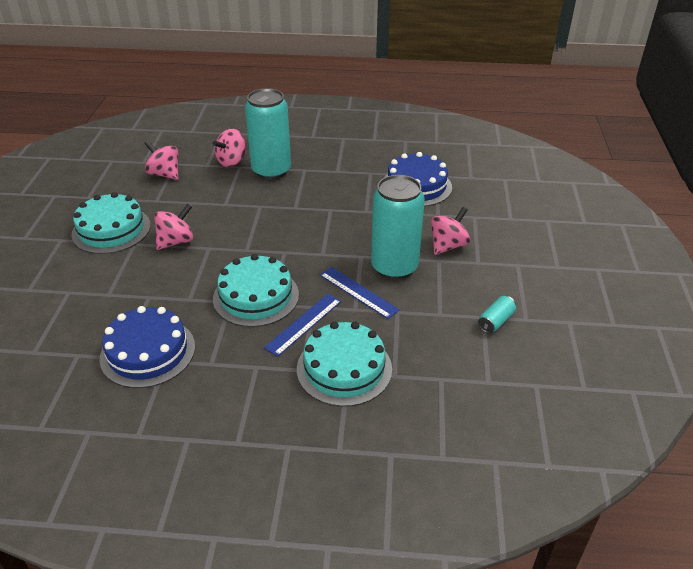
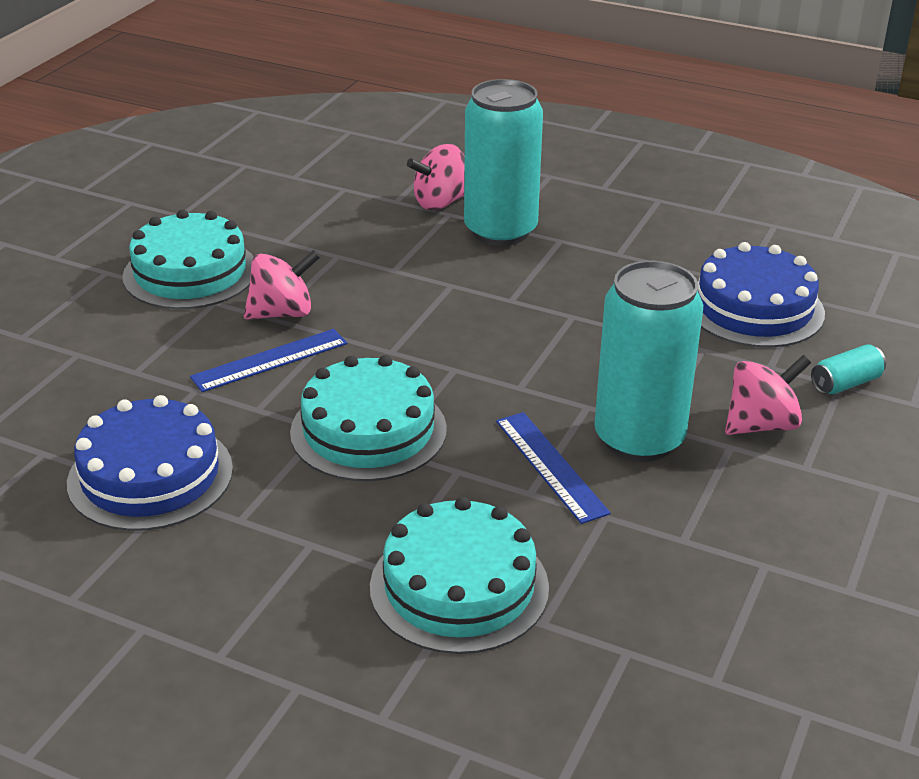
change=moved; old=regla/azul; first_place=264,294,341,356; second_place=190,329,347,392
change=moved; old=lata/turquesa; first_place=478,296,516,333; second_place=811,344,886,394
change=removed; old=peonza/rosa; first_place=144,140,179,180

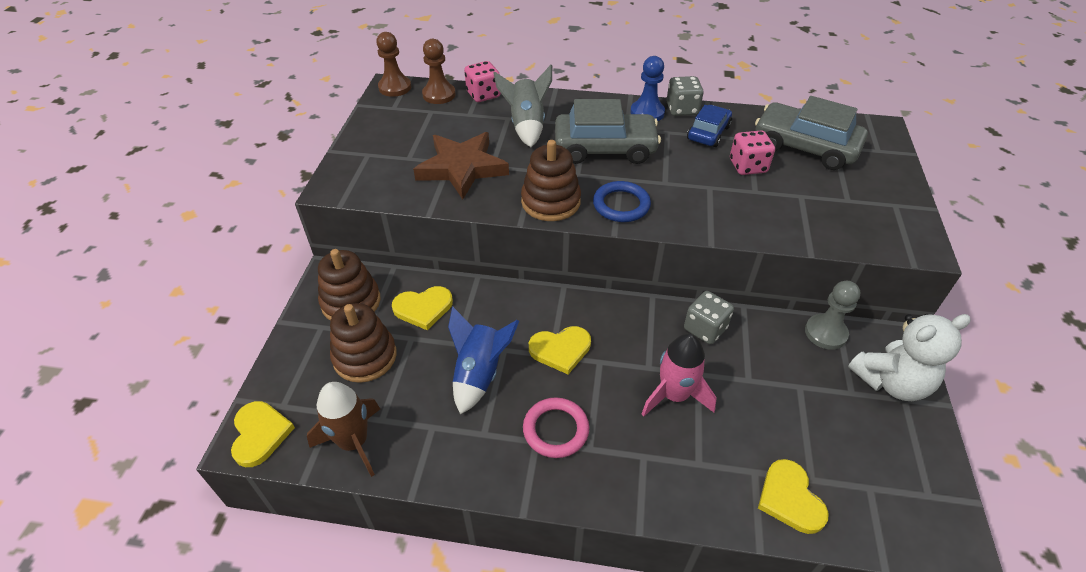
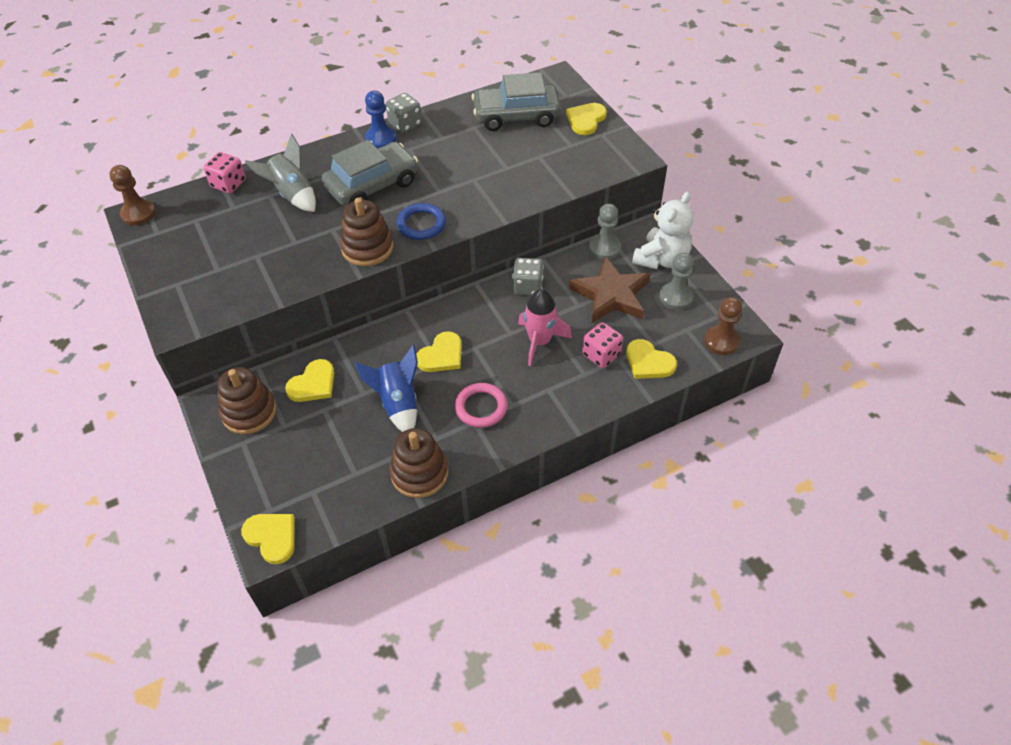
change=moved; old=juguete apilable/marrón; first_place=330,303,397,383; second_place=389,428,448,498
change=added; new=corazón/amarillo; second_place=566,103,607,135
change=moved; old=estrella/marrón; first_place=413,132,509,199; second_place=569,256,650,323
change=moved; old=dado/rosa; first_place=730,130,775,175; second_place=582,322,623,368
change=added; new=peón/gris; second_place=659,252,694,310
change=moved; old=peón/marrón; first_place=422,39,456,104; second_place=704,297,742,355
change=removed; old=cohete/marrón; first_place=307,382,380,477
change=removed; old=coche/azul; first_place=687,105,732,147

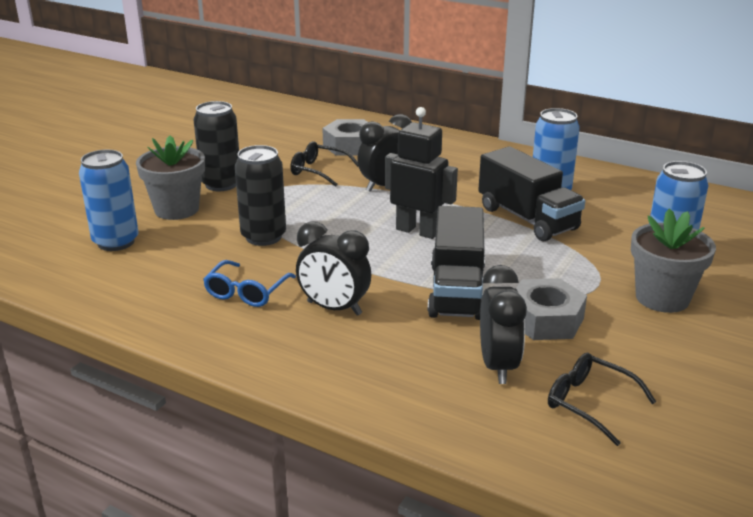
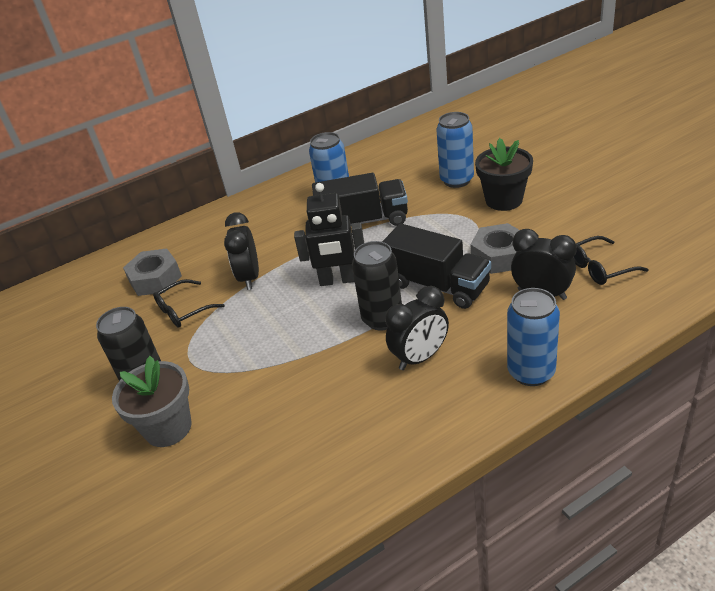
change=turned; old=robot/negro; first_place=385,107,458,239; second_place=294,183,364,286; degrees=-150
change=moved; old=lata/negro; first_place=235,145,286,246; second_place=352,241,402,330
change=recoloured; old=maceta/gris; new=maceta/negro; first_place=631,208,716,313; second_place=475,138,533,211
change=moved; old=lata/azul; first_place=79,150,139,251; second_place=507,288,560,386
change=removed; old=gafas/azul; first_place=203,260,296,307

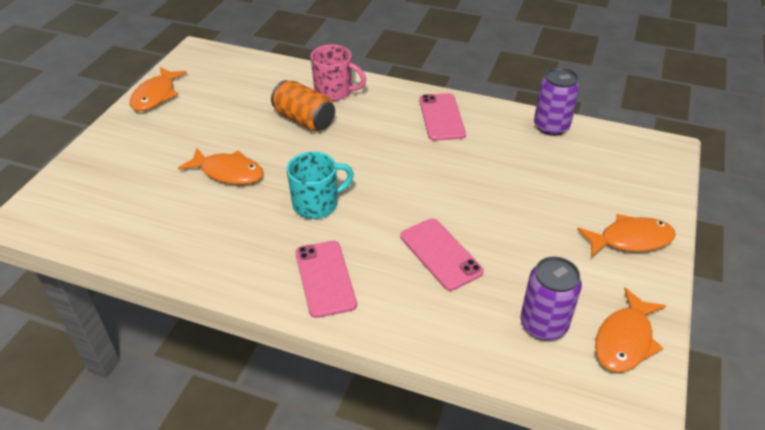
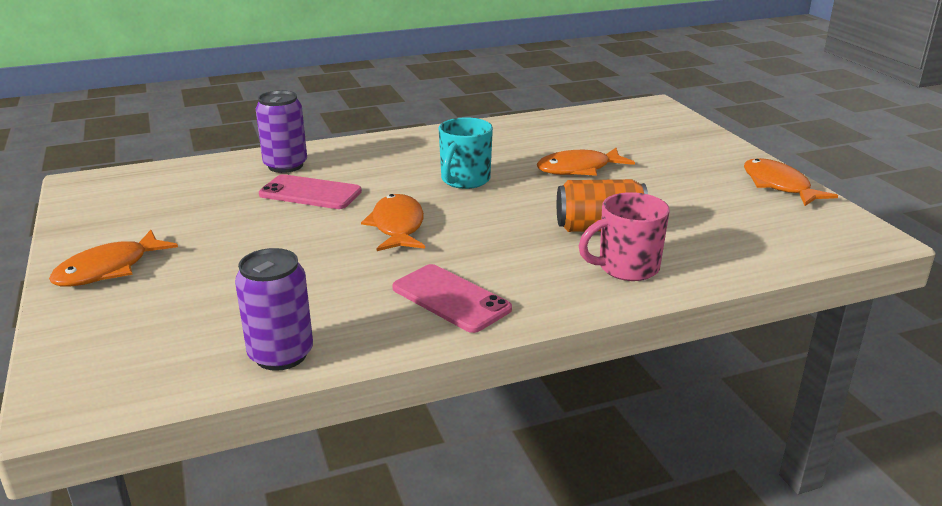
change=moved; old=lata/morado; first_place=520,257,582,341; second_place=256,90,307,173
change=moved; old=pez/naranja; first_place=595,288,666,372; second_place=361,194,425,251
change=removed; old=móvil/rosa; first_place=295,241,357,318

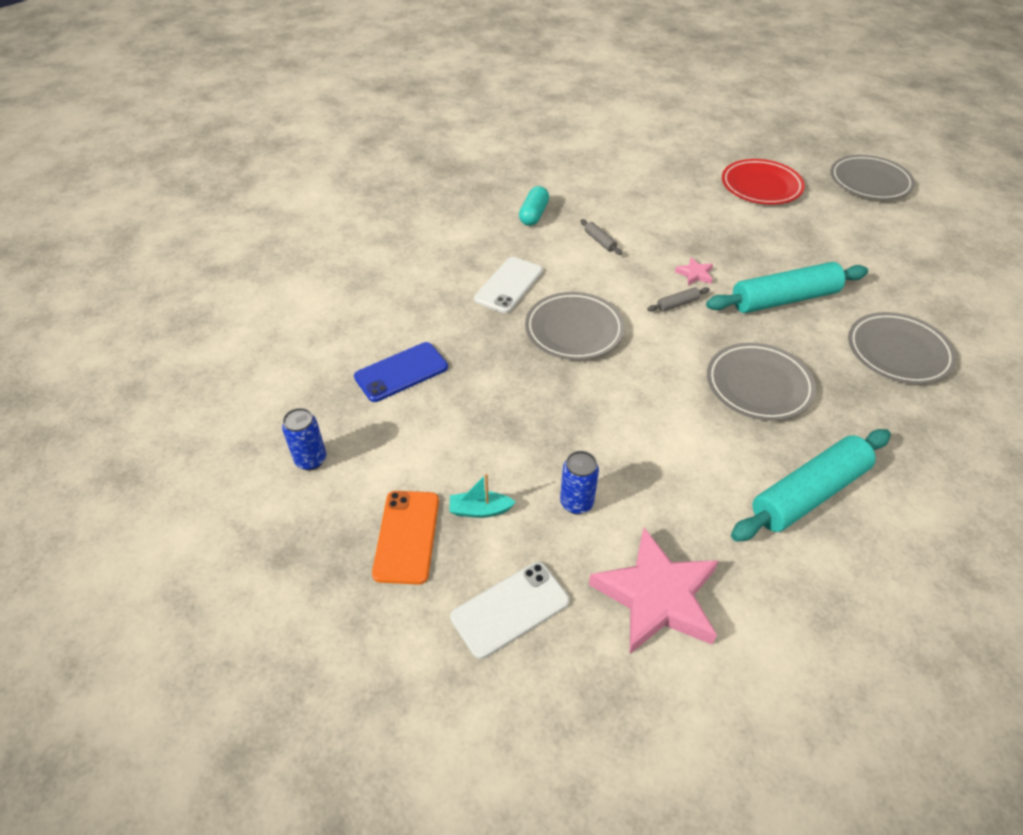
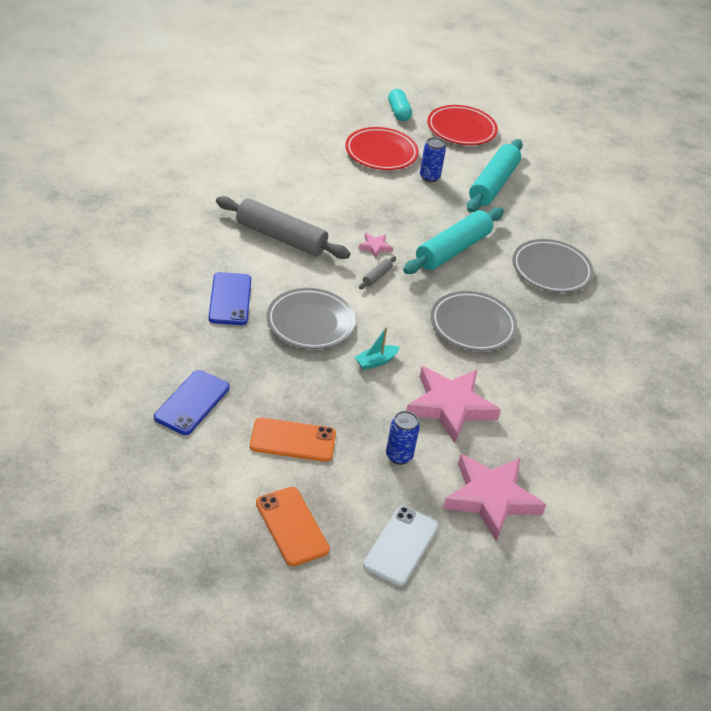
change=recoloured; old=móvil/blanco; new=móvil/azul; first_place=474,257,543,313; second_place=209,272,251,325
change=resized; old=rodillo/gris; first_place=580,219,622,255; second_place=216,196,351,259; factor=2.47
change=added; new=móvil/naranja; second_place=250,418,336,462
change=moved; old=barco/turquesa; first_place=449,473,516,518; second_place=355,327,400,370
change=moved; old=cápsula/turquesa; first_place=519,186,549,226; second_place=388,89,412,122
change=added; new=estrella/rosa; second_place=406,366,501,443
change=moved; old=lata/azul; first_place=282,408,326,470; second_place=420,137,446,182
change=recoloured; old=plato/gris; new=plato/rojo; first_place=830,155,915,200; second_place=427,105,498,145
change=moved; old=rodillo/turquesa; first_place=731,429,891,542; second_place=467,139,523,213

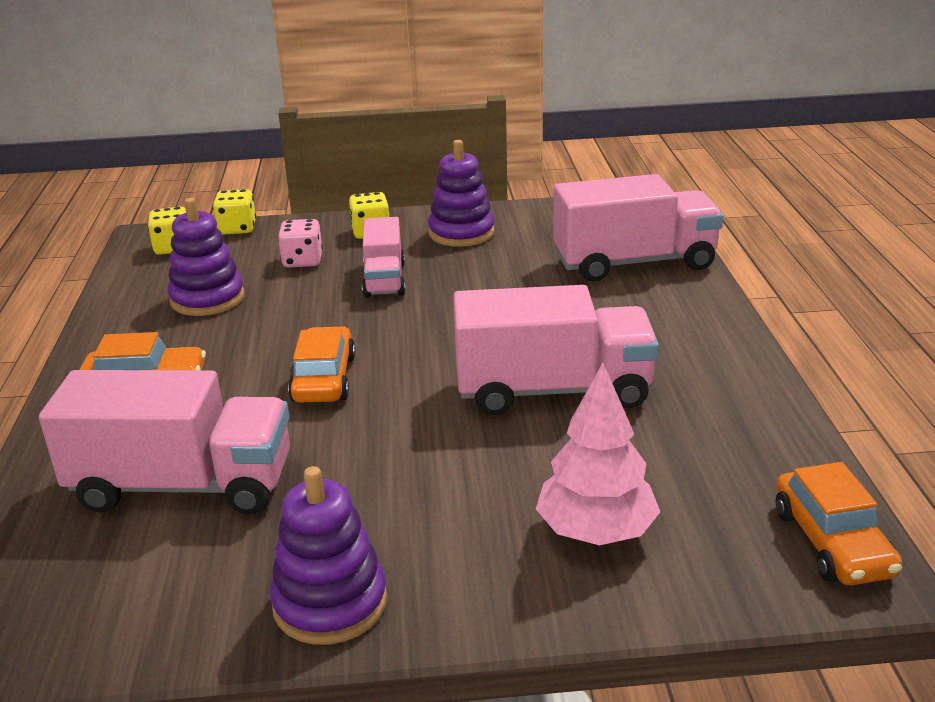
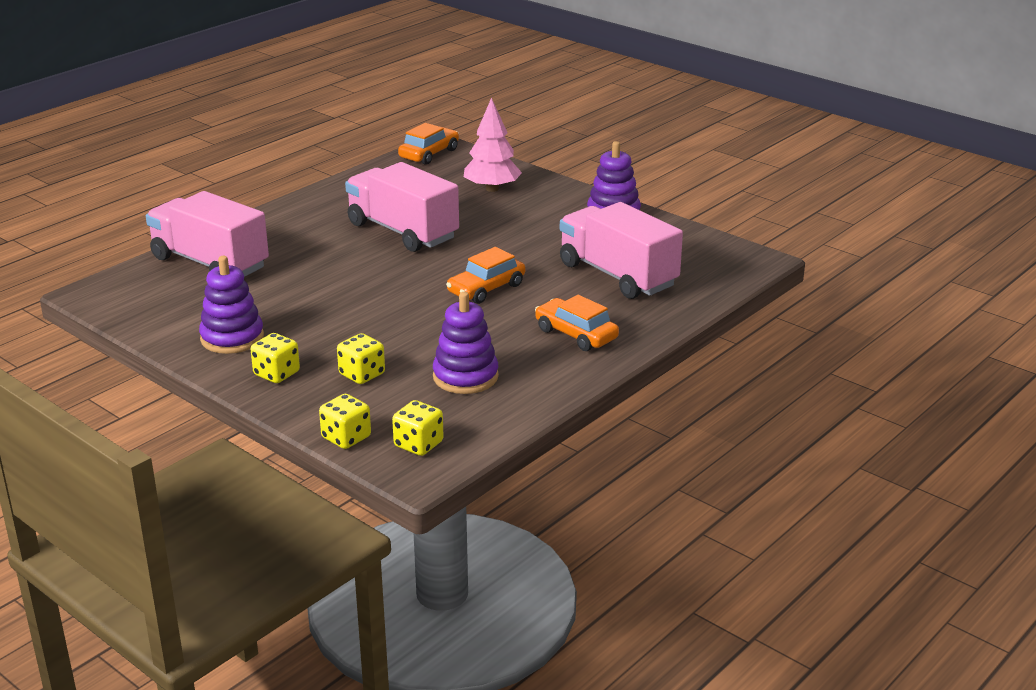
change=recoloured; old=dado/rosa; new=dado/amarillo; first_place=278,219,323,268; second_place=337,333,385,384
change=removed; old=camión/rosa; first_place=362,217,406,298

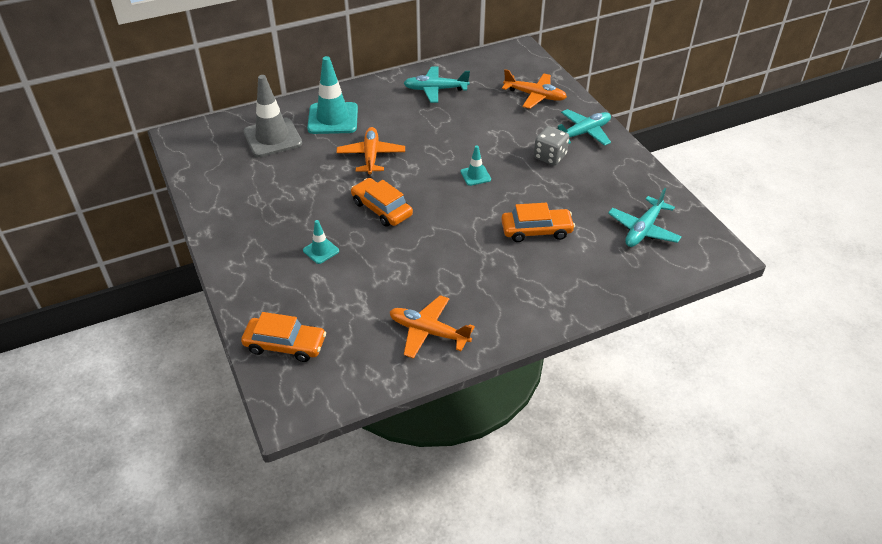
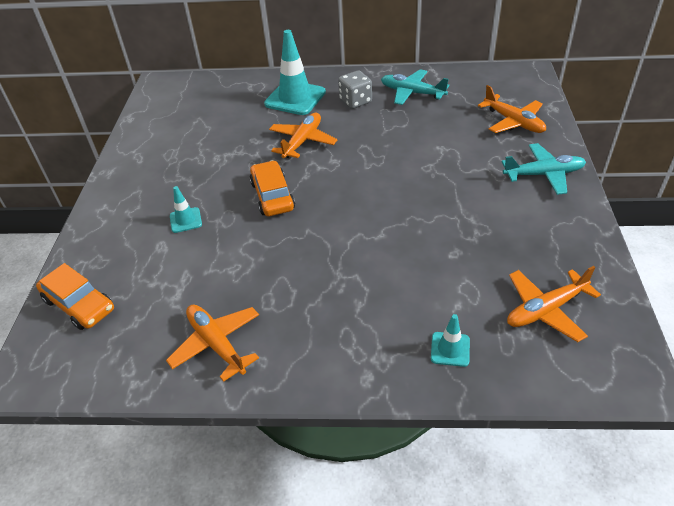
change=moved; old=dado/gris; first_place=534,126,569,166; second_place=338,70,372,109
change=moved; old=cono de tráfico/turquesa; first_place=461,145,491,186; second_place=431,314,470,367
change=recoloured; old=avión/turquesa; new=avión/naranja; first_place=608,188,682,247; second_place=507,266,601,342
change=removed; old=cono de tráfico/gris; first_place=243,75,302,157
change=removed; old=coche/naranja; first_place=501,203,575,242

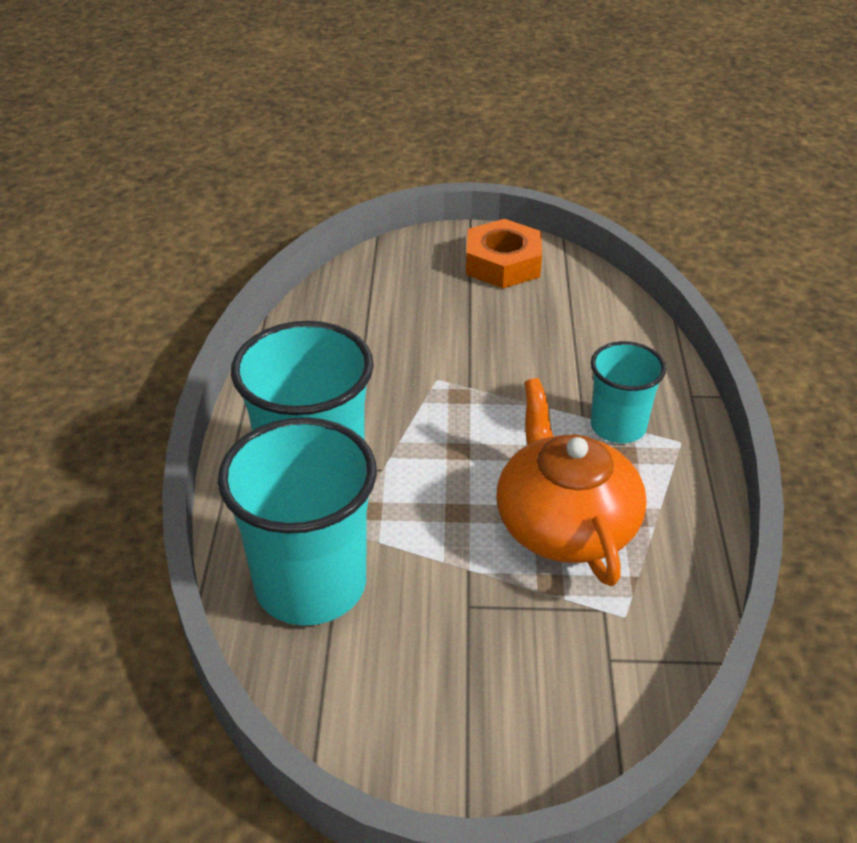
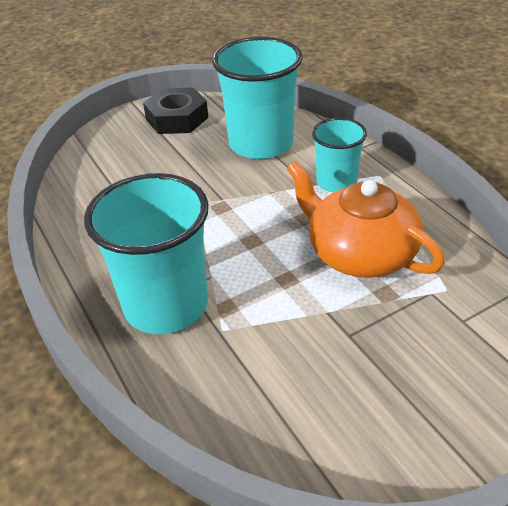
change=recoloured; old=tuerca/naranja; new=tuerca/negro; first_place=466,219,542,288; second_place=143,87,208,134
change=moved; old=vaso/turquesa; first_place=218,417,377,626; second_place=212,37,303,159

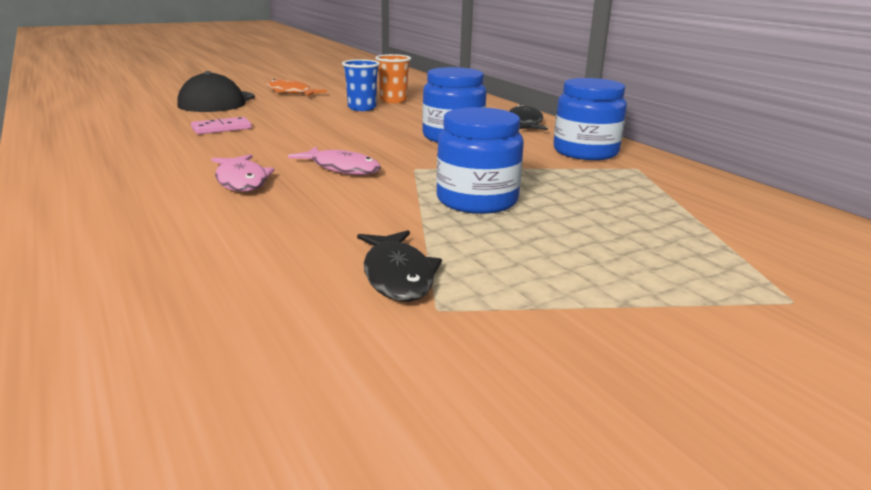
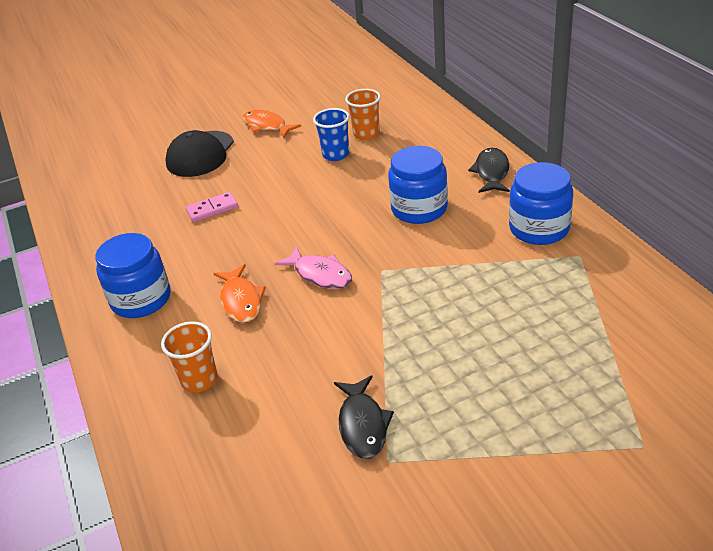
change=moved; old=tarro/azul; first_place=436,107,524,214; second_place=95,233,171,318
change=added; new=vaso/naranja; second_place=161,321,218,393
change=recoloured; old=pez/rosa; new=pez/naranja; first_place=211,154,275,192; second_place=213,264,266,323

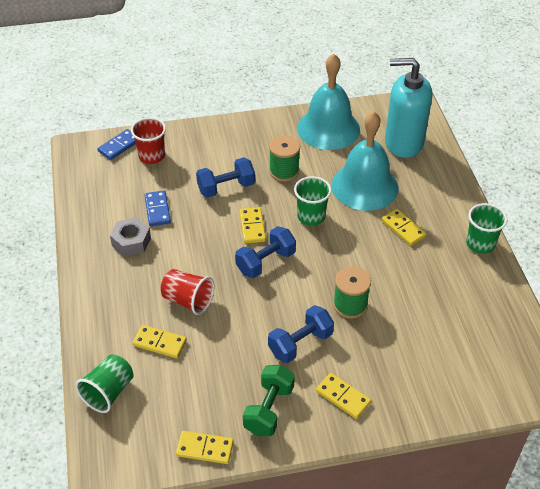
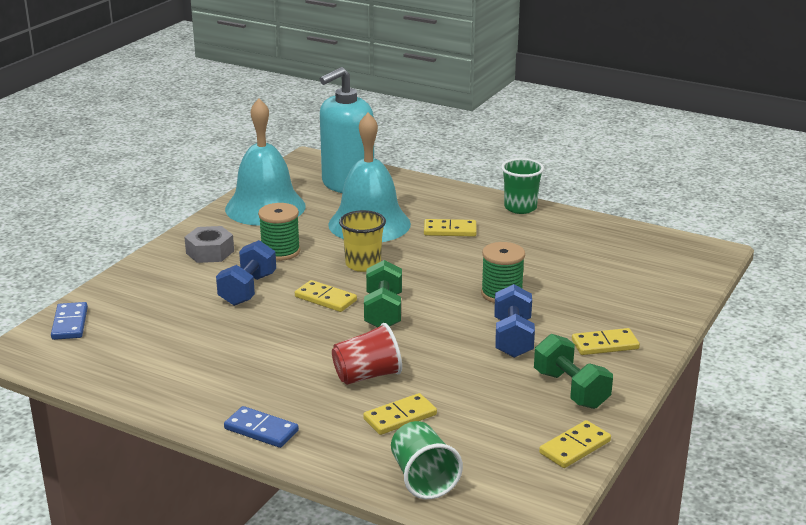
change=moved; old=tuerca/gris; first_place=110,218,151,256; second_place=184,226,234,263
change=moved; old=ficha de dominó/azul; first_place=144,191,171,226; second_place=224,406,299,448
change=recoloured; old=vaso/verde; new=vaso/amarillo; first_place=294,176,332,226; second_place=339,210,386,272
change=recoloured; old=mancuerna/azul; new=mancuerna/verde; first_place=235,226,296,278; second_place=364,260,402,327
change=removed; old=vaso/rojo; first_place=131,117,166,164

